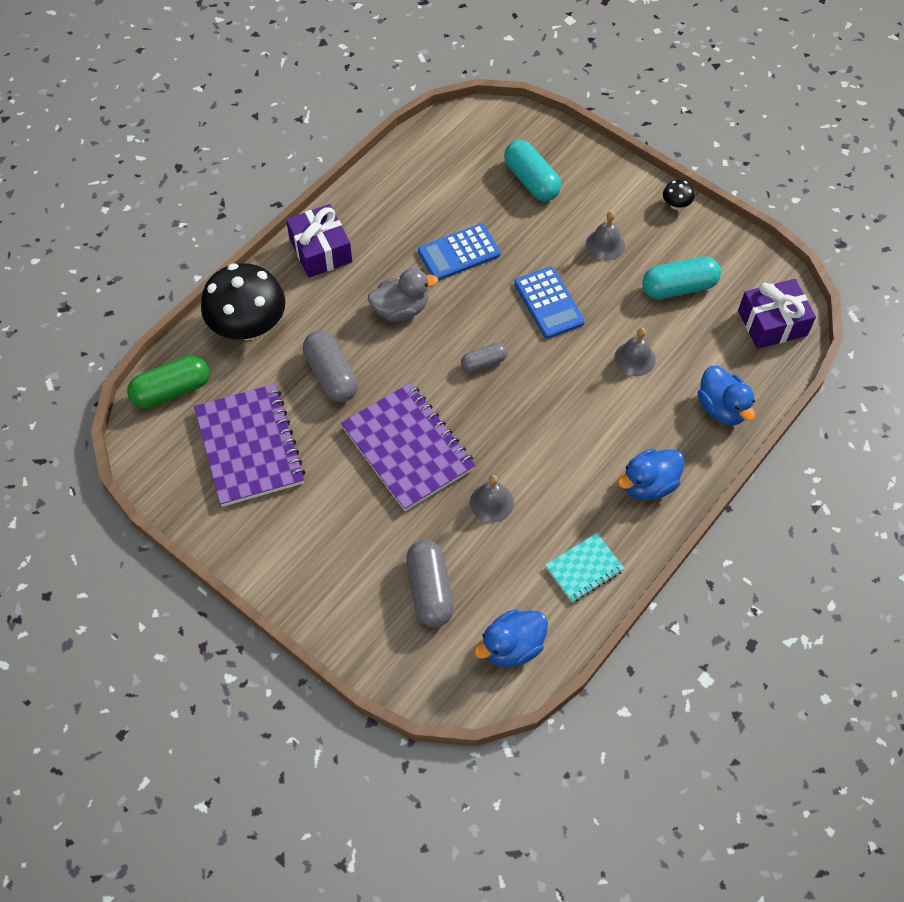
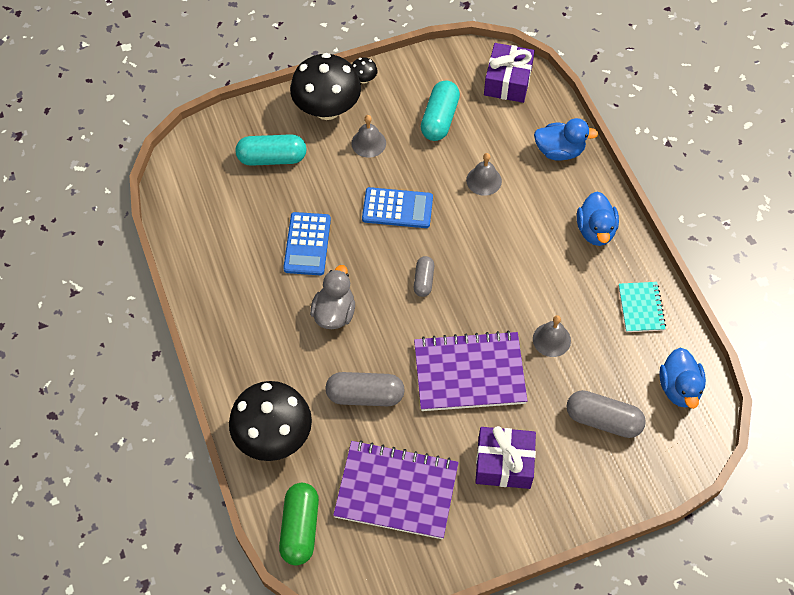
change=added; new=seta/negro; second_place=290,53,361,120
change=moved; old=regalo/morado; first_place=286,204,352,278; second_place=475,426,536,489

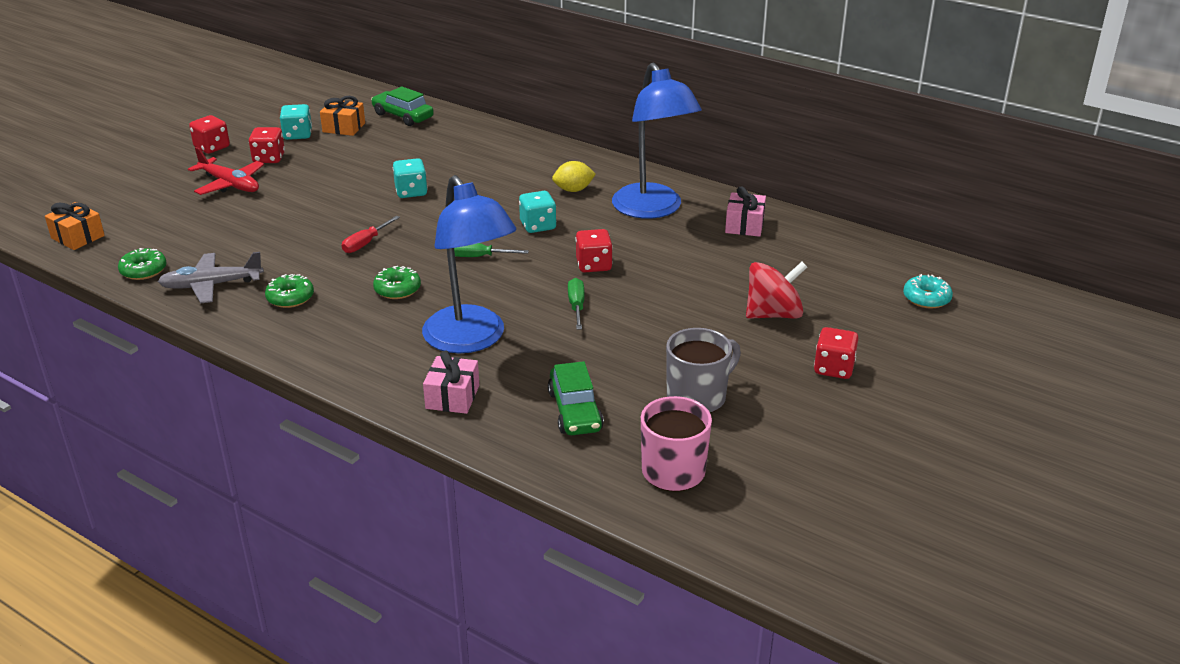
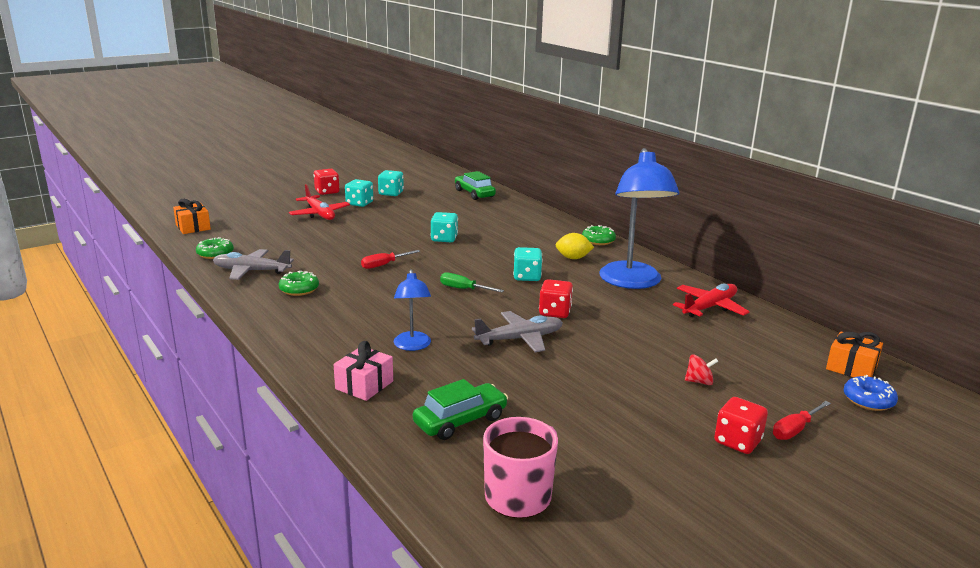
change=recoloured; old=dado/rojo; new=dado/turquesa; first_place=249,127,285,163; second_place=345,179,373,207
change=resized; old=lámpara/azul; first_place=422,175,517,354; second_place=394,269,431,351; factor=0.51
change=turned; old=coche/verde; first_place=548,361,604,435; second_place=413,379,508,440; degrees=-135
change=replaced; old=destornillador/verde; new=avión/gris; first_place=568,278,584,329; second_place=472,311,563,352
change=moved; old=rosquilla/verde; first_place=373,266,421,299; second_place=582,225,616,245
change=replaced; old=regalo/rosa; new=avión/rojo; first_place=725,186,766,237; second_place=673,284,749,317
change=resized; old=peonza/rojo; first_place=746,262,807,319; second_place=685,354,718,385; factor=0.5
change=added; new=destornillador/rojo; second_place=773,401,831,440
change=moved; old=regalo/naranja; first_place=320,96,365,136; second_place=826,331,883,377
change=recoloured; old=rosquilla/turquesa; new=rosquilla/azul; first_place=903,274,953,309; second_place=844,375,898,411
change=removed; old=taza/gris; first_place=666,328,741,413

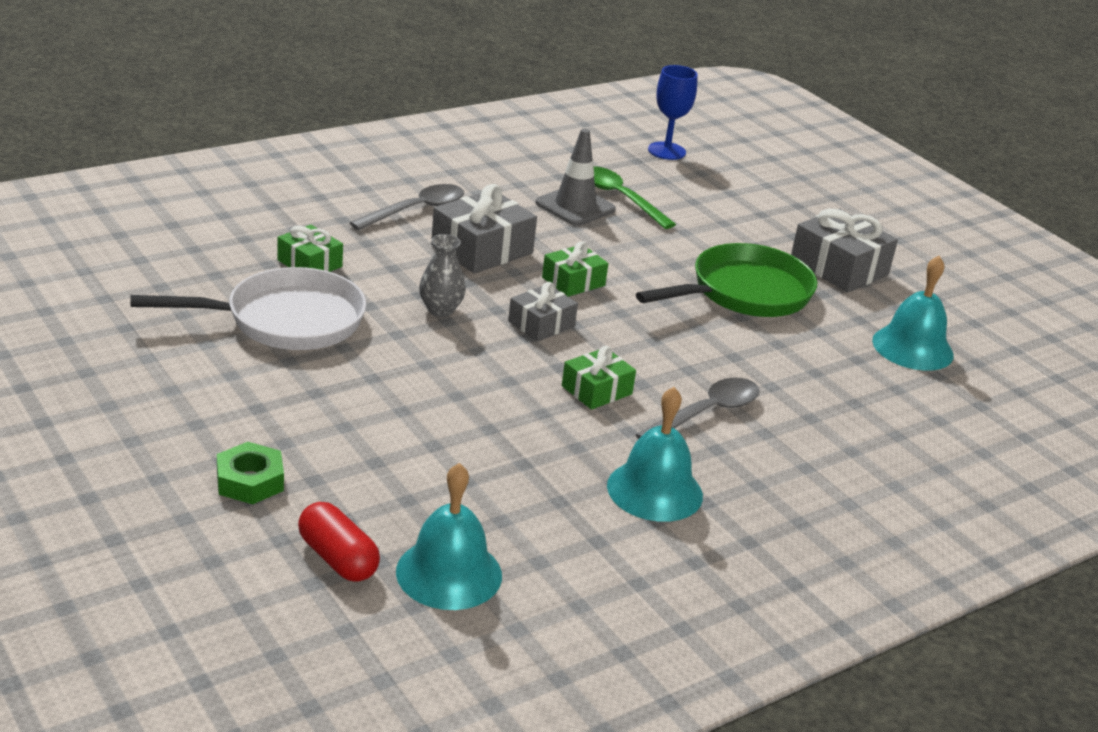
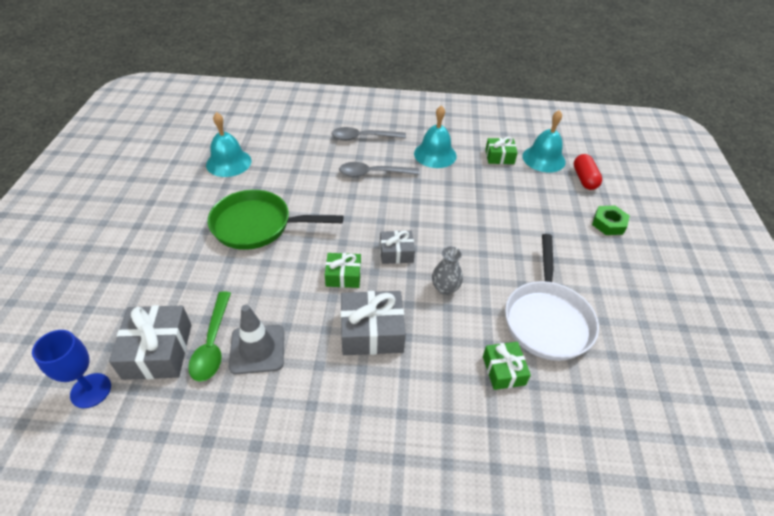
change=moved; old=regalo/gris; first_place=791,208,898,292; second_place=109,305,191,380
change=moved; old=cuchara/gris; first_place=349,184,464,230; second_place=331,127,406,140
change=moved; old=regalo/verde; first_place=562,346,636,410; second_place=485,137,518,164
change=turned; old=sartén/blanco; first_place=130,267,366,350; second_place=505,234,599,361; degrees=-105

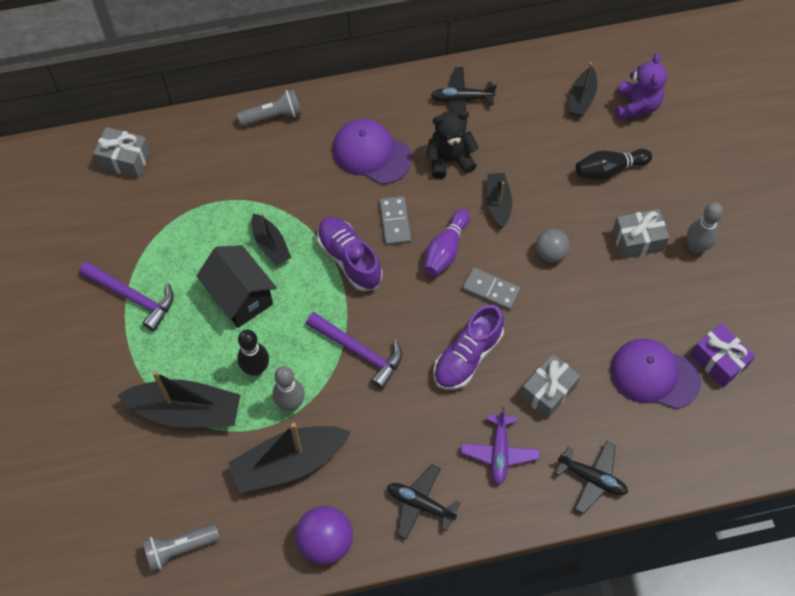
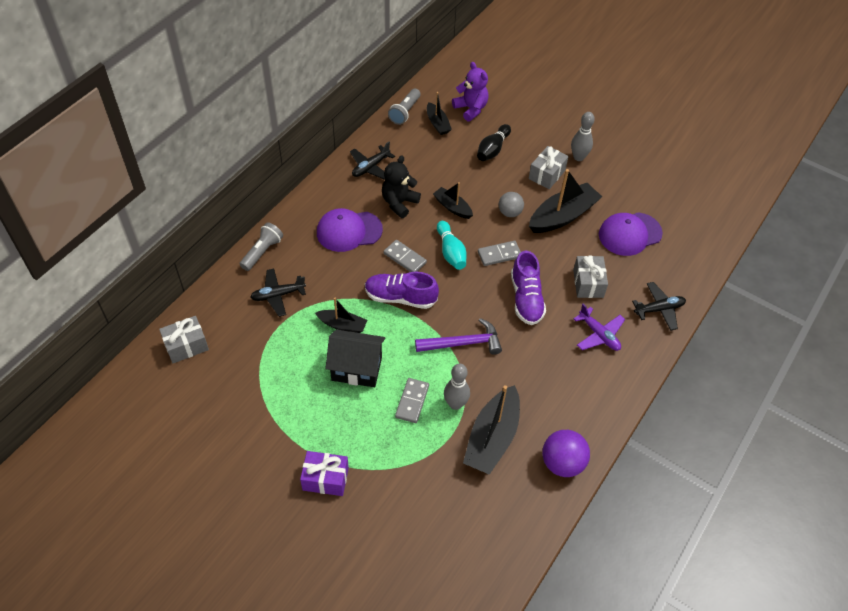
change=moved; old=avión/negro; first_place=387,464,460,540; second_place=250,268,306,317
change=moved; old=regalo/morado; first_place=690,323,755,388; second_place=300,451,349,496
change=moved; old=lámpara de mano/gris; first_place=142,524,220,571; second_place=388,89,421,125
change=replaced; old=bolo/negro; new=ficha de dominó/gris; first_place=237,330,269,376; second_place=395,378,429,423
change=recoloured; old=bolo/morado; new=bolo/turquesa; first_place=424,209,470,276; second_place=437,221,466,270
change=moved; old=barco/negro; first_place=117,370,240,427; second_place=529,169,602,233
change=removed; old=martillo/morado; first_place=79,261,174,331

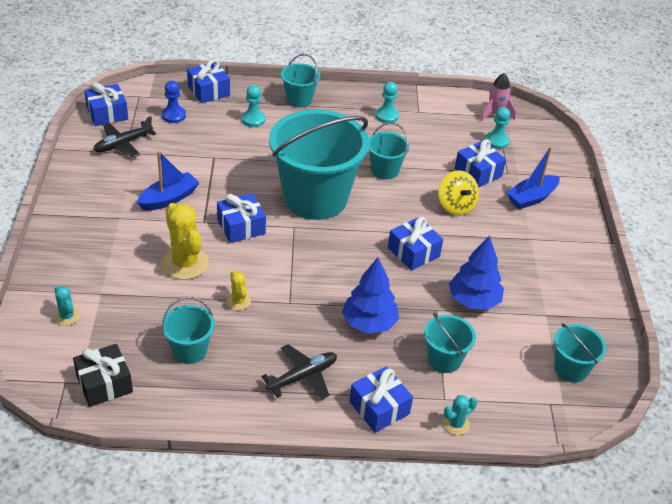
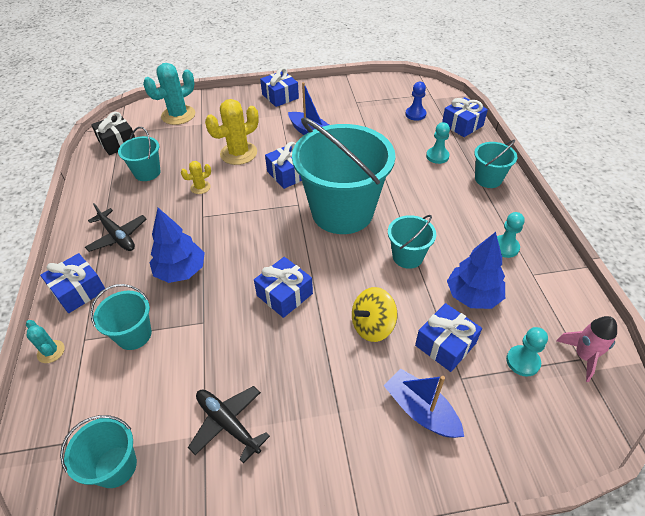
change=resized; old=cactus/turquesa; first_place=54,285,80,326; second_place=143,63,195,125; factor=1.98
change=moved; old=avión/negro; first_place=93,116,156,157; second_place=188,386,270,463
change=moved; old=regalo/azul; first_place=84,82,128,126; second_place=260,67,299,107
change=moved; old=árbol/azul; first_place=449,235,504,310; second_place=447,232,505,309

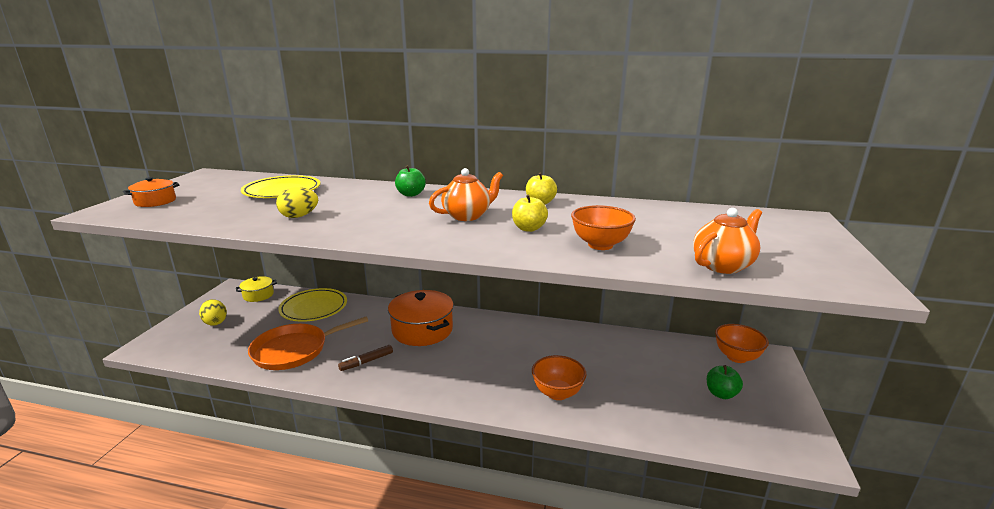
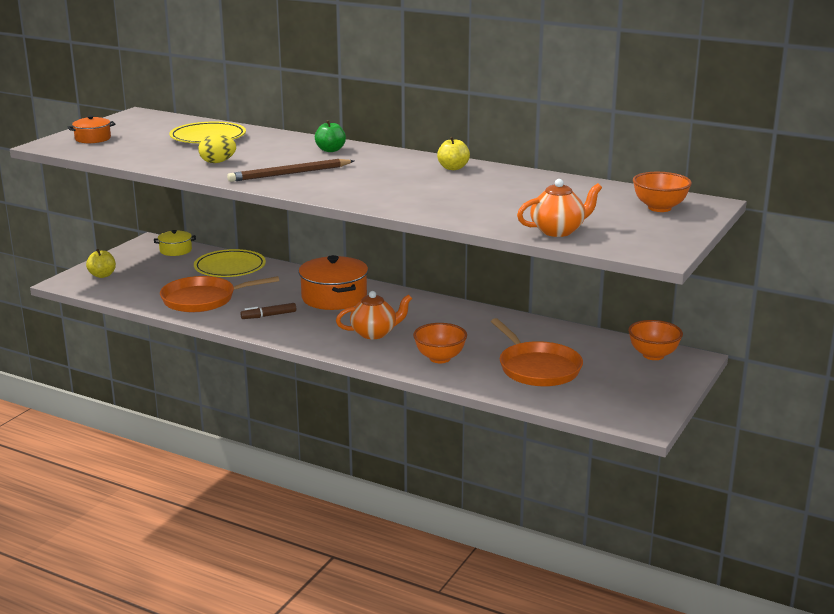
change=moved; old=manzana/amarillo; first_place=512,195,548,232; second_place=86,249,116,278
change=added; new=lápiz/marrón; second_place=227,159,354,182
change=moved; old=tetera/naranja; first_place=429,168,503,221; second_place=336,291,412,339
change=added; new=sartén/naranja; second_place=491,318,583,386
change=moved; old=cuenco/naranja; first_place=571,205,636,250; second_place=633,172,692,212
change=removed; old=huevo/amarillo; first_place=199,299,227,326
change=removed; old=manzana/verde; first_place=707,365,743,399

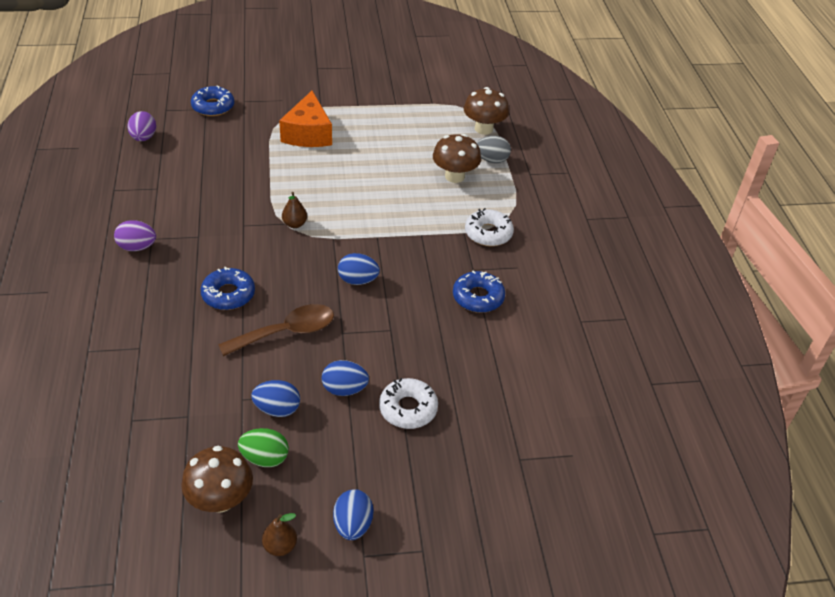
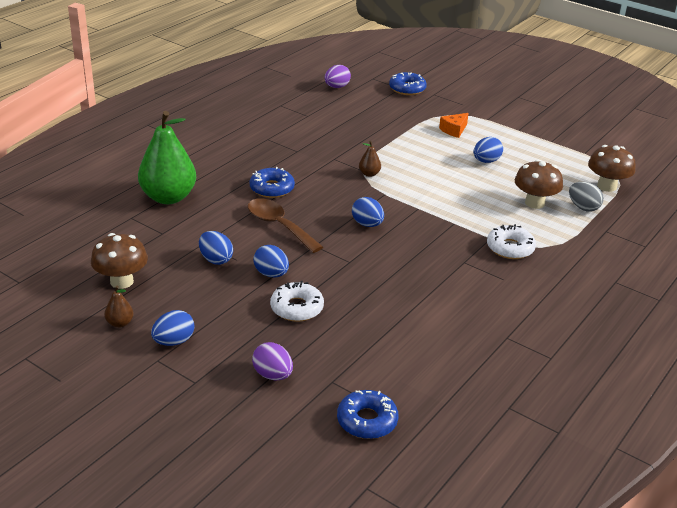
change=added; new=pera/verde; second_place=138,111,196,204
change=turned; old=cuchara/marrón; first_place=218,304,334,356; second_place=248,198,323,253; degrees=-150
change=moved; old=huevo/morado; first_place=114,220,156,251; second_place=252,342,293,381
change=moved; old=rosquilla/azul; first_place=453,270,505,313; second_place=337,390,398,439
change=resized; old=queso/naranja; first_place=279,91,332,147; second_place=439,113,469,138; factor=0.55
change=added; new=huevo/azul; second_place=474,137,503,163
change=removed; old=huevo/verde; first_place=238,428,289,467

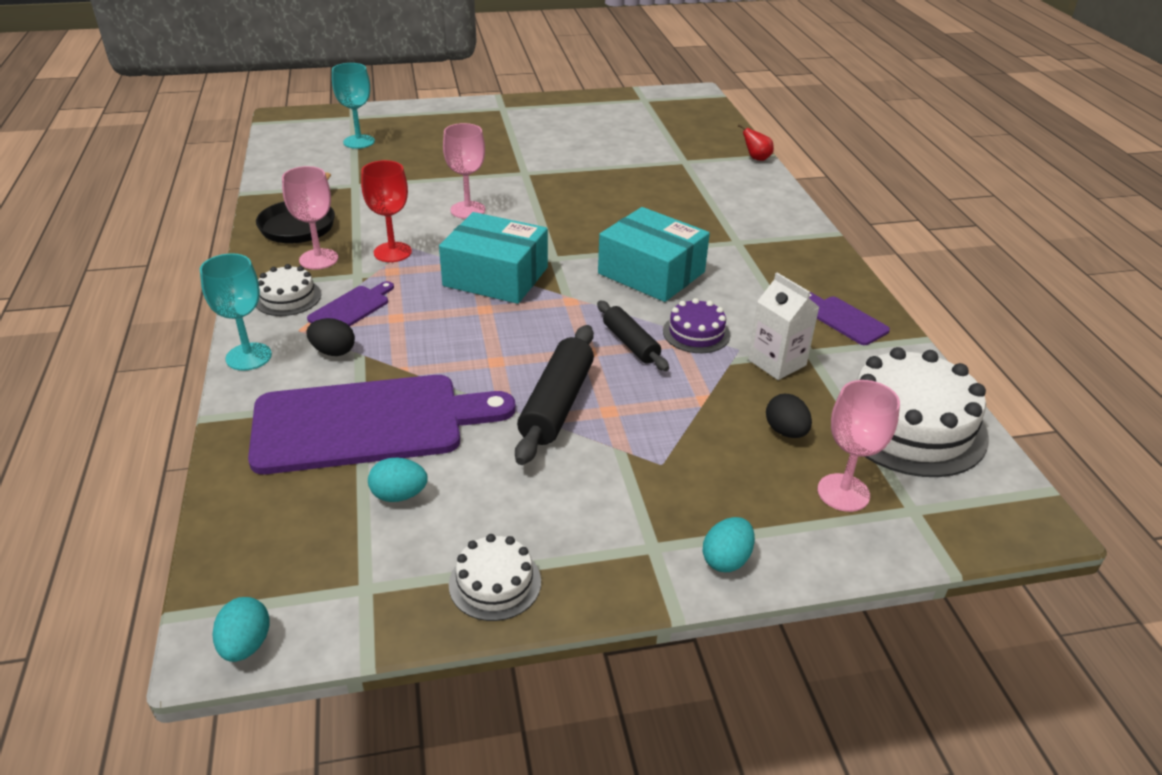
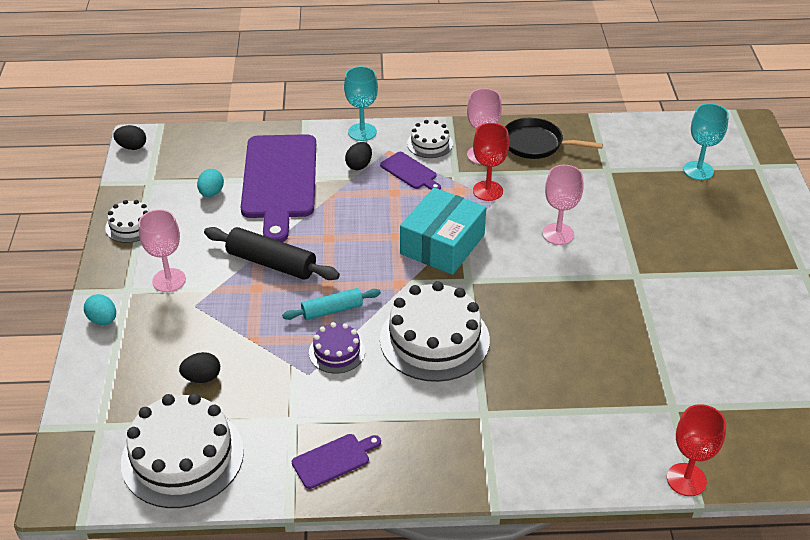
change=recoloured; old=huevo/turquesa; new=huevo/negro; first_place=212,597,270,662; second_place=113,125,146,150
change=moved; old=copa/rosa; first_place=817,380,900,512; second_place=139,209,186,292
change=recoloured; old=rodillo/negro; new=rodillo/turquesa; first_place=597,300,669,371; second_place=282,288,381,320
change=replaced; old=caja/turquesa; new=tarta/blanco; first_place=598,207,710,302; second_place=380,281,490,382
change=replaced; old=pera/rojo; new=copa/rojo; first_place=738,124,774,161; second_place=667,404,726,496
change=removed; old=cartón de leche/blanco; first_place=748,273,819,380

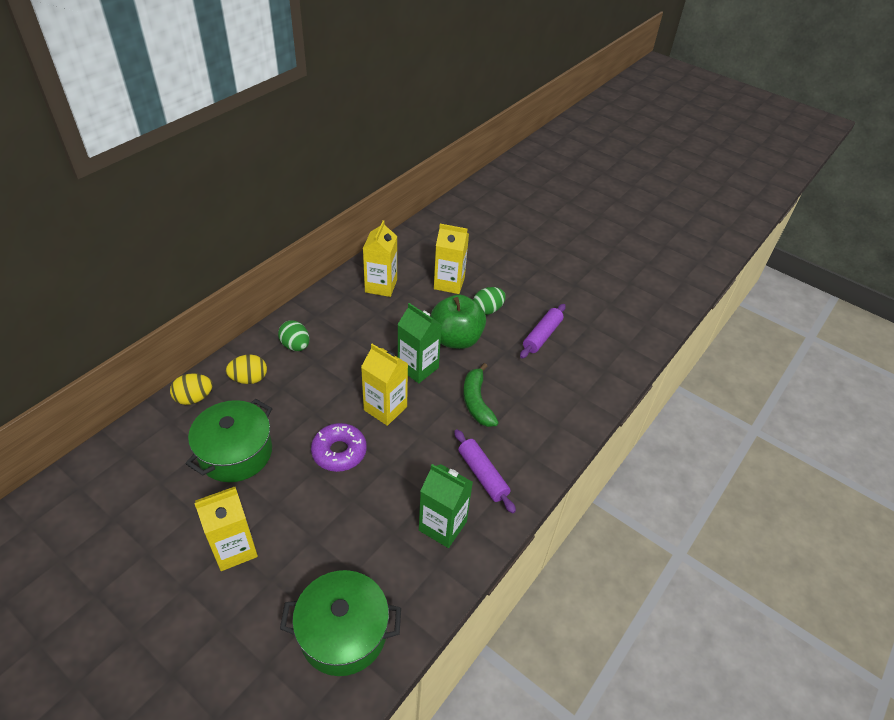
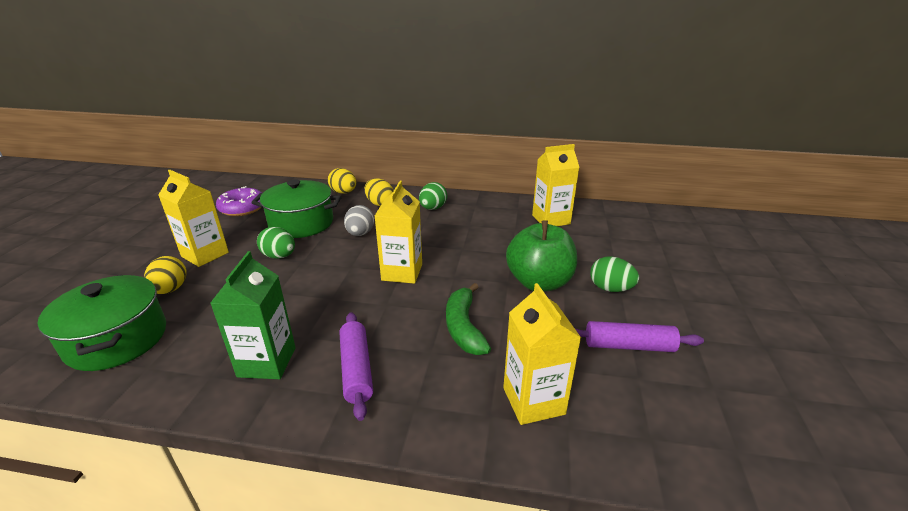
change=added; new=huevo/amarillo; second_place=144,256,187,294
change=moved; old=rosquilla/morado; first_place=311,423,367,472; second_place=216,186,262,216
change=added; new=huevo/verde; second_place=257,227,295,259
change=turned; old=rodillo/morado; first_place=454,430,516,513; second_place=340,312,373,421; degrees=-45
change=added; new=huevo/gris; second_place=344,205,374,236
change=turned; old=plátano/verde; first_place=463,363,499,427; second_place=446,283,491,355; degrees=-60
change=moved; old=cartón de leche/amarillo; first_place=434,224,469,294; second_place=503,283,581,425
change=removed; old=cartón de leche/verde; first_place=397,303,442,383

